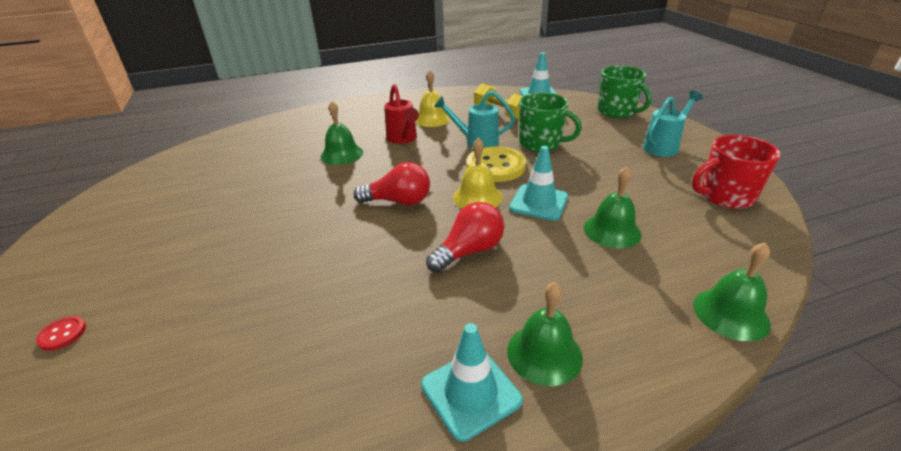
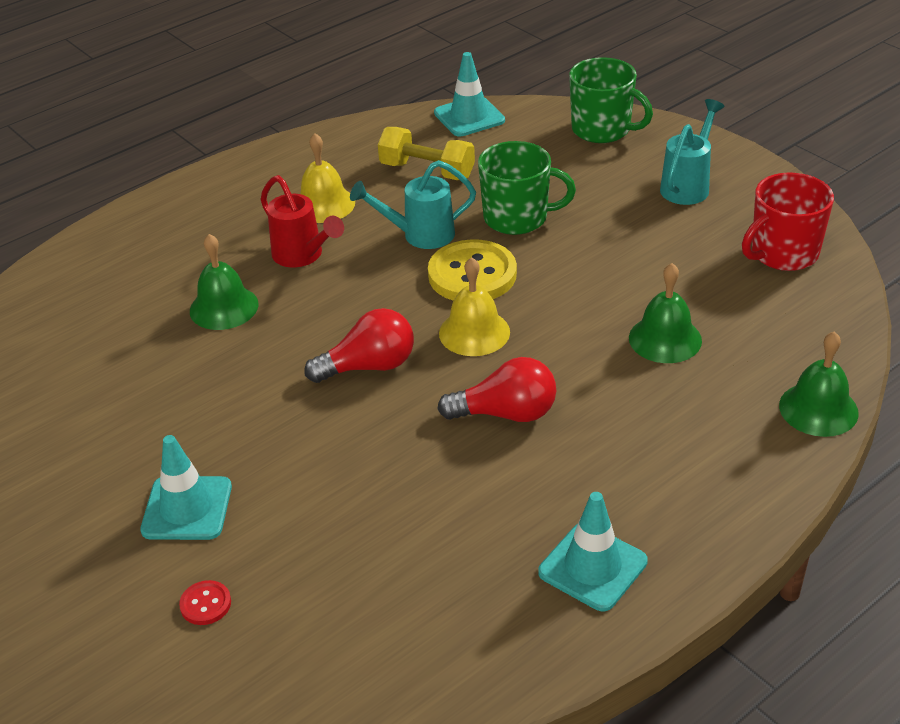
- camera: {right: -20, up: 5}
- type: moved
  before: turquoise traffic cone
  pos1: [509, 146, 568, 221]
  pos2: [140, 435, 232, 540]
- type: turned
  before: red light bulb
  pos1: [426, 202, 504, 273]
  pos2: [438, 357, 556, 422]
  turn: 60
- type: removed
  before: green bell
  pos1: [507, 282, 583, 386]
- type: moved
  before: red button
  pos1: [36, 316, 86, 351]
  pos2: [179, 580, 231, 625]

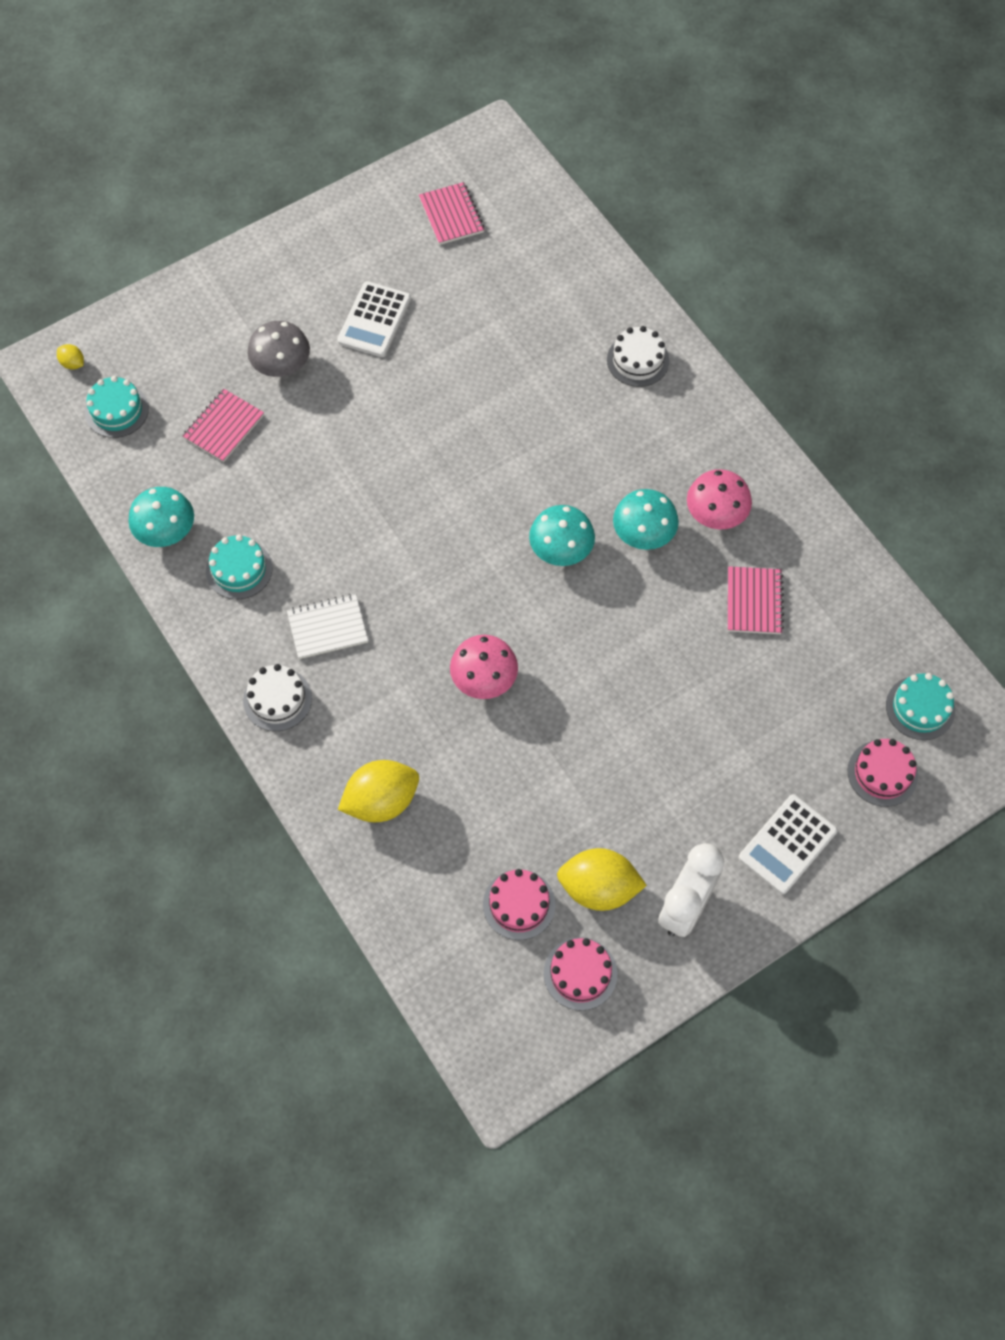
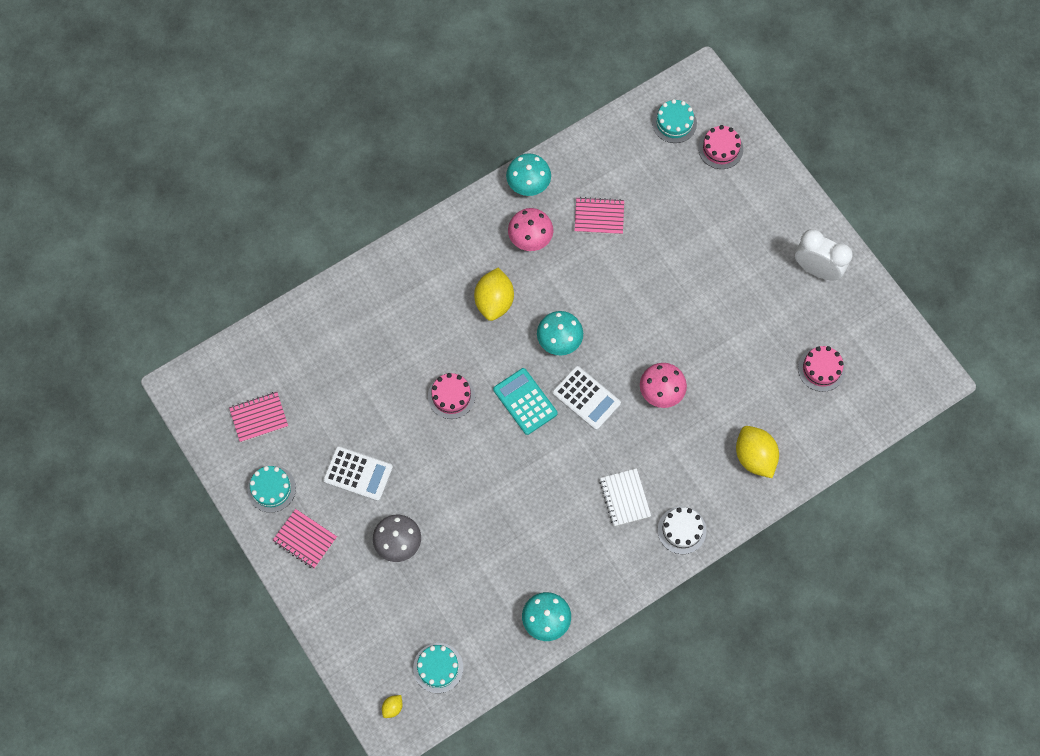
- camera: {right: -90, up: 5}
- type: removed
  before: white cake
  pos1: [607, 326, 669, 387]
- type: moved
  before: pink notebook
  pos1: [183, 389, 264, 462]
  pos2: [272, 509, 337, 569]
- type: moved
  before: turquoise mushroom
  pos1: [613, 489, 679, 550]
  pos2: [506, 153, 551, 196]
- type: moved
  before: turquoise cake
  pos1: [206, 534, 273, 599]
  pos2: [247, 466, 296, 513]
- type: moved
  before: white calculator
  pos1: [739, 794, 838, 894]
  pos2: [552, 366, 621, 430]
- type: moved
  before: yellow lemon
  pos1: [557, 848, 647, 911]
  pos2: [474, 267, 514, 321]
- type: moved
  before: pink cake
  pos1: [544, 937, 617, 1011]
  pos2: [428, 373, 475, 419]
- type: added
  after: turquoise calculator
  pos2: [493, 368, 557, 435]

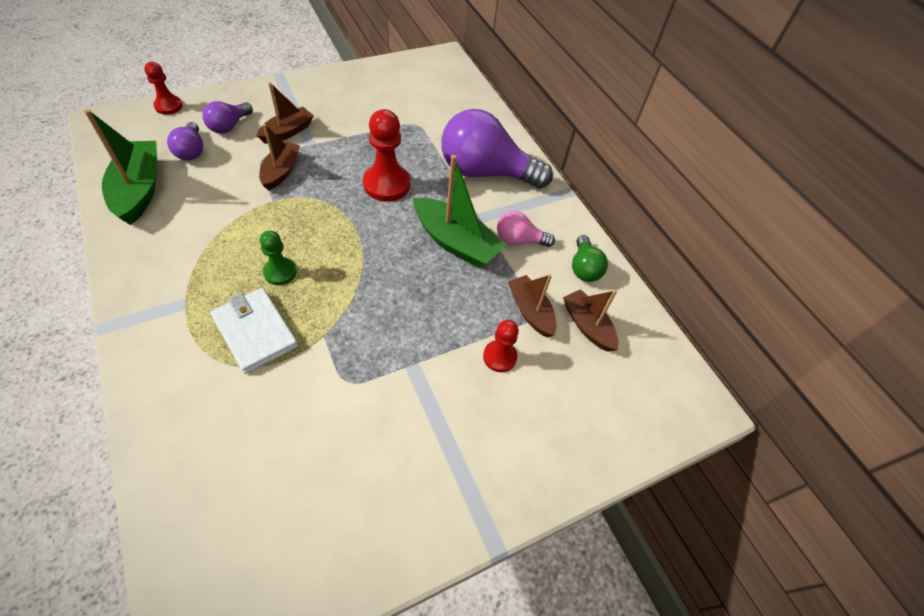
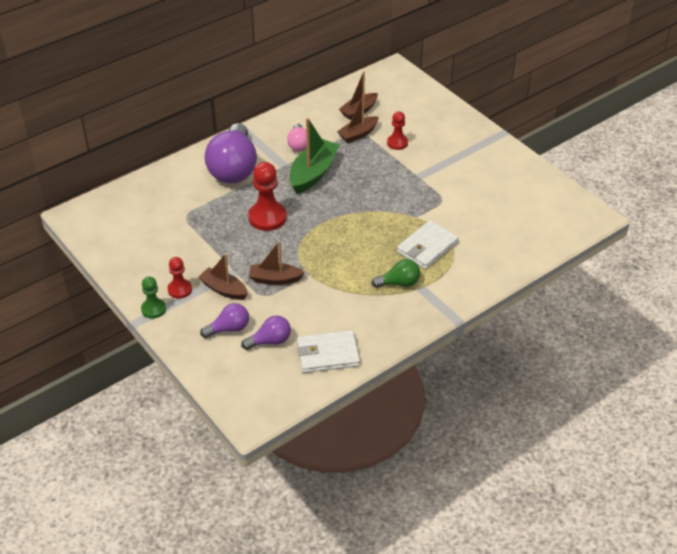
- camera: {right: -95, up: -10}
- type: moved
  before: red pawn
  pos1: [144, 62, 183, 115]
  pos2: [168, 257, 192, 299]
- type: turned
  before: purple light bulb
  pos1: [202, 101, 253, 134]
  pos2: [200, 303, 249, 338]
  turn: -45
- type: replaced
  before: green boat
  after: white wallet
  pos1: [84, 109, 157, 225]
  pos2: [297, 330, 360, 373]
- type: moved
  before: green pawn
  pos1: [260, 231, 297, 285]
  pos2: [141, 276, 166, 319]
- type: moved
  before: green light bulb
  pos1: [572, 235, 608, 282]
  pos2: [371, 259, 420, 288]

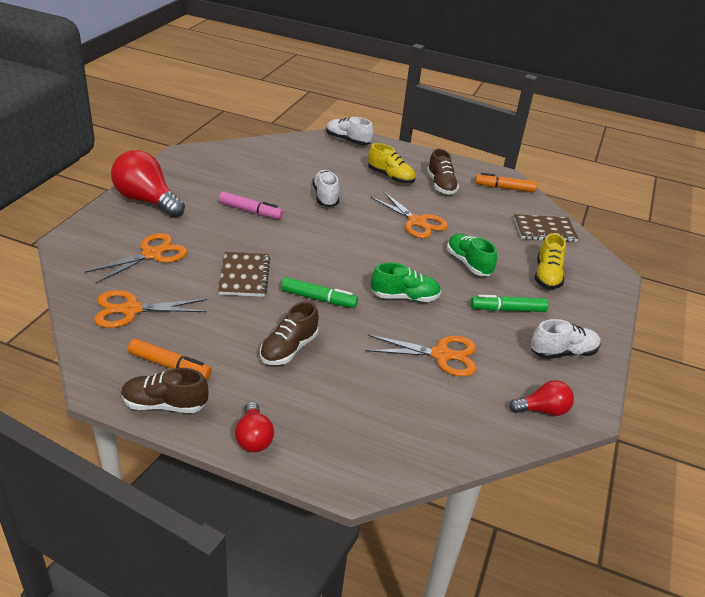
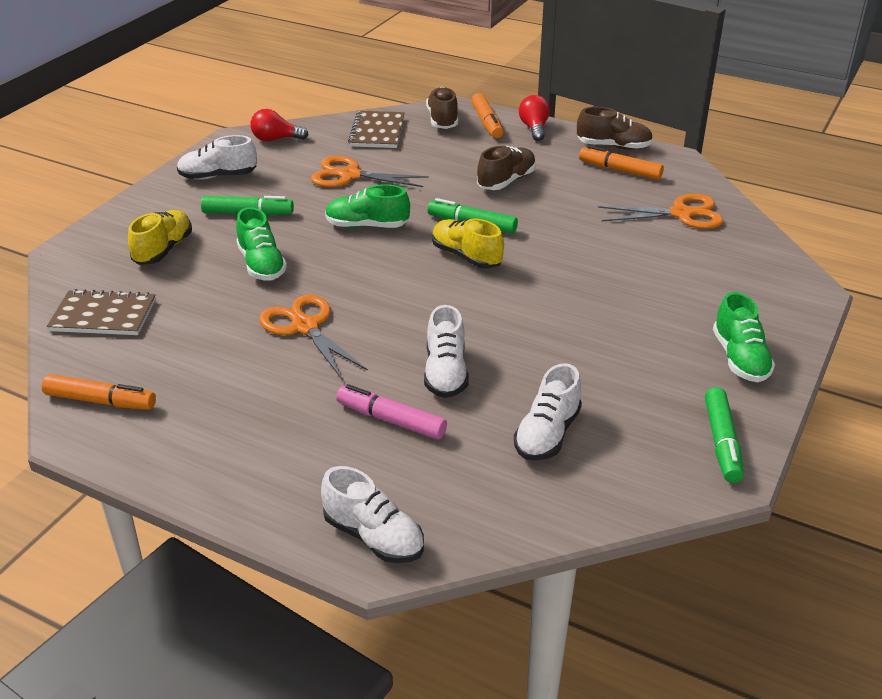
- camera: {right: -170, up: 0}
- type: moved
  before: yellow shoe
  pos1: [368, 143, 416, 184]
  pos2: [432, 219, 504, 269]
- type: moved
  before: brown shoe
  pos1: [427, 149, 459, 195]
  pos2: [426, 87, 458, 129]
- type: replaced
  before: red light bulb
  after: green shoe
  pos1: [111, 150, 185, 218]
  pos2: [713, 292, 775, 382]
- type: moved
  before: pink marker
  pos1: [219, 192, 283, 219]
  pos2: [336, 384, 447, 439]
- type: removed
  before: orange scissors
  pos1: [84, 233, 187, 284]
- type: moved
  before: brown notebook
  pos1: [218, 252, 270, 297]
  pos2: [348, 111, 404, 148]
- type: added
  after: orange marker
  pos2: [471, 93, 503, 138]
- type: added
  after: white shoe
  pos2: [514, 363, 582, 461]
- type: added
  after: green marker
  pos2: [705, 387, 744, 483]

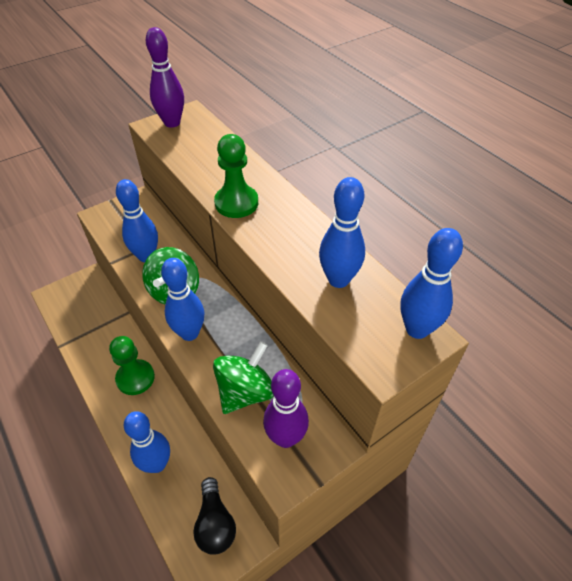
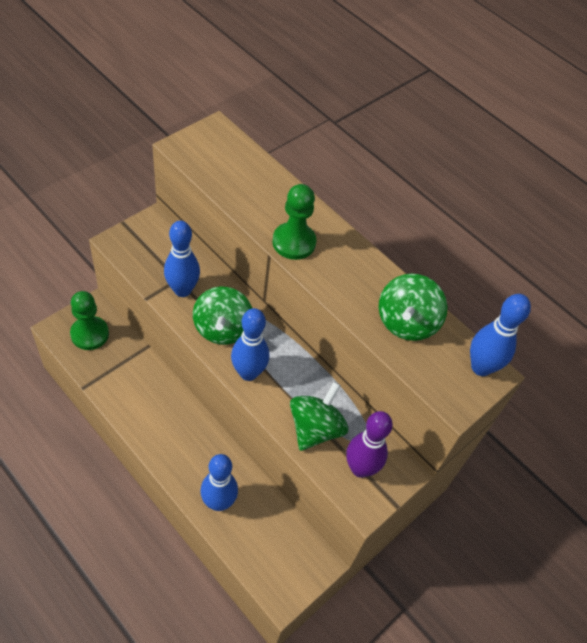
- camera: {right: -15, up: 5}
- type: removed
  before: purple bowling pin
  pos1: [146, 27, 184, 128]
- type: replaced
  before: blue bowling pin
  after: green spinning top
  pos1: [319, 177, 365, 288]
  pos2: [379, 274, 448, 341]
- type: moved
  before: green pawn
  pos1: [109, 336, 155, 395]
  pos2: [70, 291, 109, 350]
- type: removed
  before: black light bulb
  pos1: [193, 477, 236, 555]

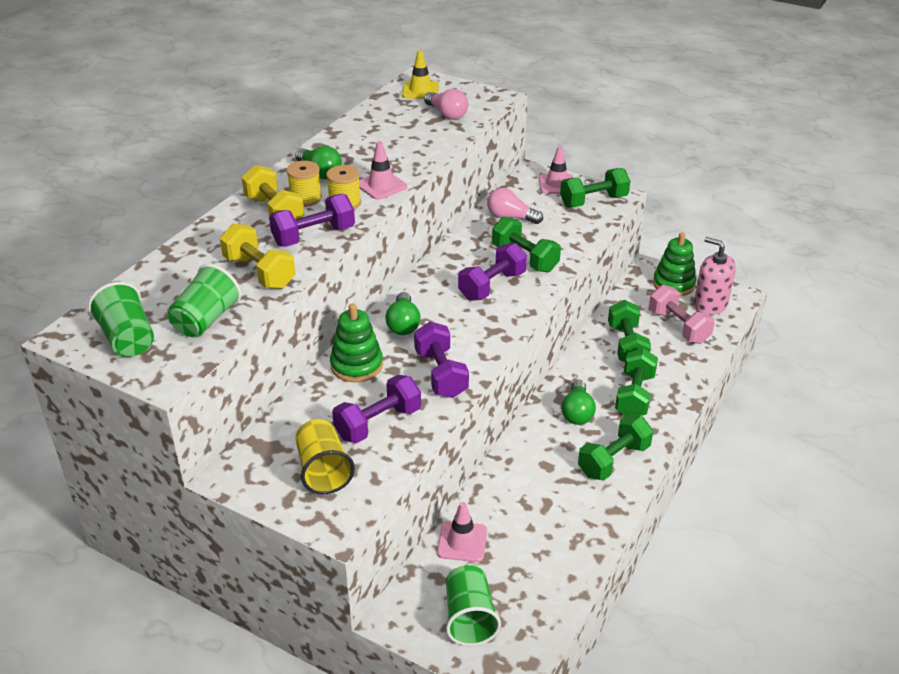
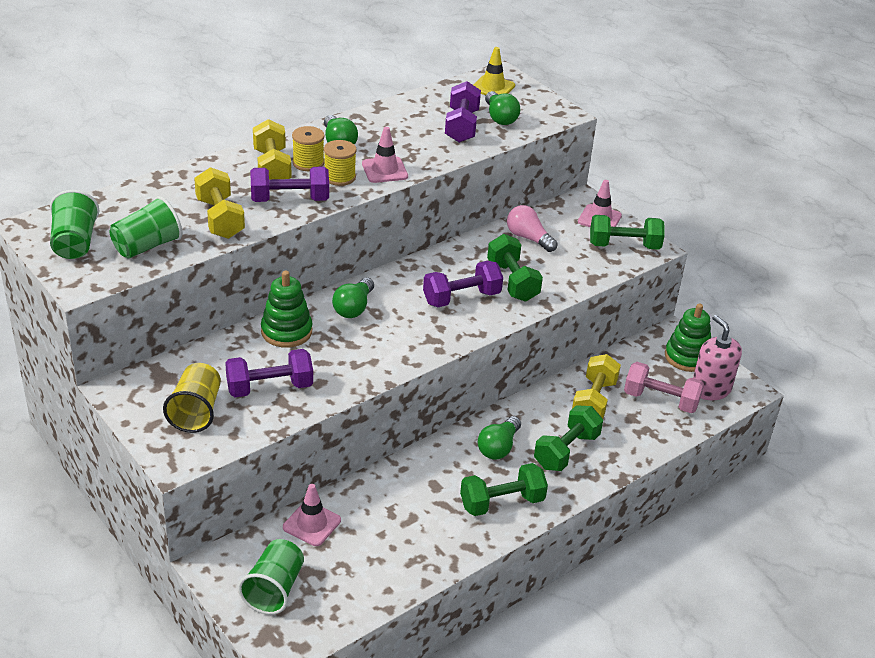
- camera: {right: 20, up: 0}
- type: recoloured
  before: pink light bulb
  after: green light bulb
  pos1: [424, 89, 468, 120]
  pos2: [485, 91, 520, 125]
- type: turned
  before: pink dumbbell
  pos1: [649, 285, 715, 344]
  pos2: [624, 362, 704, 413]
  turn: -60
- type: recoloured
  before: green dumbbell
  after: yellow dumbbell
  pos1: [608, 300, 651, 362]
  pos2: [572, 354, 621, 418]
- type: moved
  before: purple dumbbell
  pos1: [414, 321, 469, 398]
  pos2: [445, 81, 481, 143]

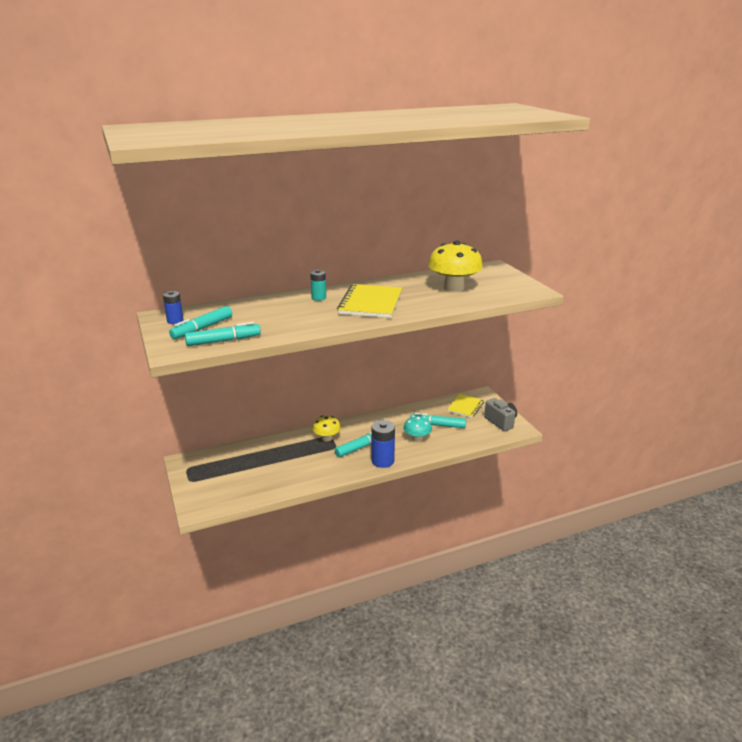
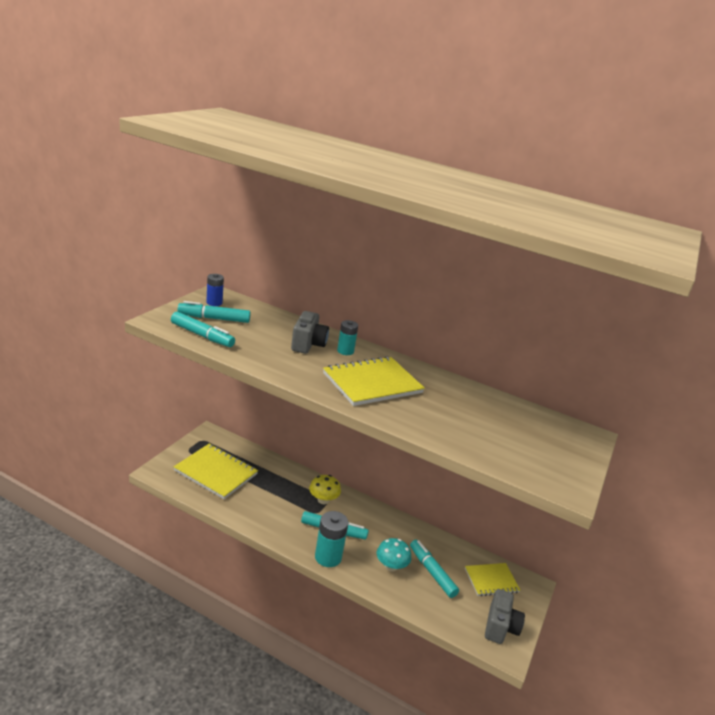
- camera: {right: 45, up: 0}
- type: removed
  before: yellow mushroom
  pos1: [428, 241, 483, 292]
- type: recoloured
  before: blue battery
  after: turquoise battery
  pos1: [371, 420, 395, 468]
  pos2: [315, 511, 348, 567]
- type: added
  after: grey camera
  pos2: [291, 311, 329, 354]
- type: added
  after: yellow notebook
  pos2: [174, 444, 258, 499]

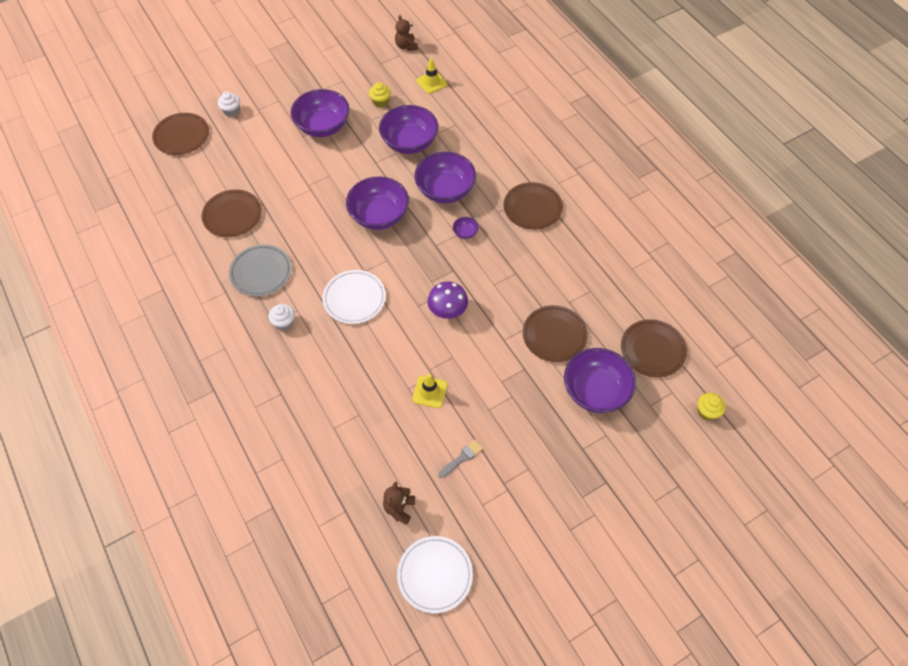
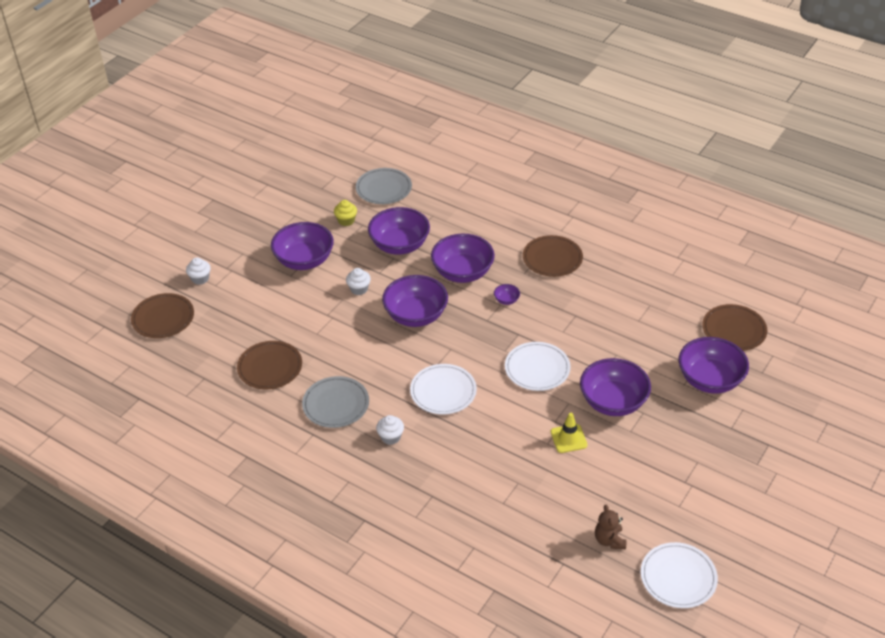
- camera: {right: -25, up: -15}
- type: removed
  before: brown teddy bear
  pos1: [395, 15, 418, 51]
- type: replaced
  before: yellow traffic cone
  after: grey plate
  pos1: [416, 58, 447, 94]
  pos2: [356, 168, 412, 204]
- type: replaced
  before: purple mushroom
  after: white plate
  pos1: [427, 281, 468, 319]
  pos2: [505, 342, 571, 391]
- type: removed
  before: brown plate
  pos1: [523, 305, 588, 362]
- type: removed
  before: yellow cupcake
  pos1: [698, 393, 726, 421]
- type: removed
  before: grey brush
  pos1: [438, 440, 483, 478]
- type: added
  after: white cupcake
  pos2: [346, 268, 371, 295]
- type: added
  after: purple bowl
  pos2: [580, 358, 651, 416]

